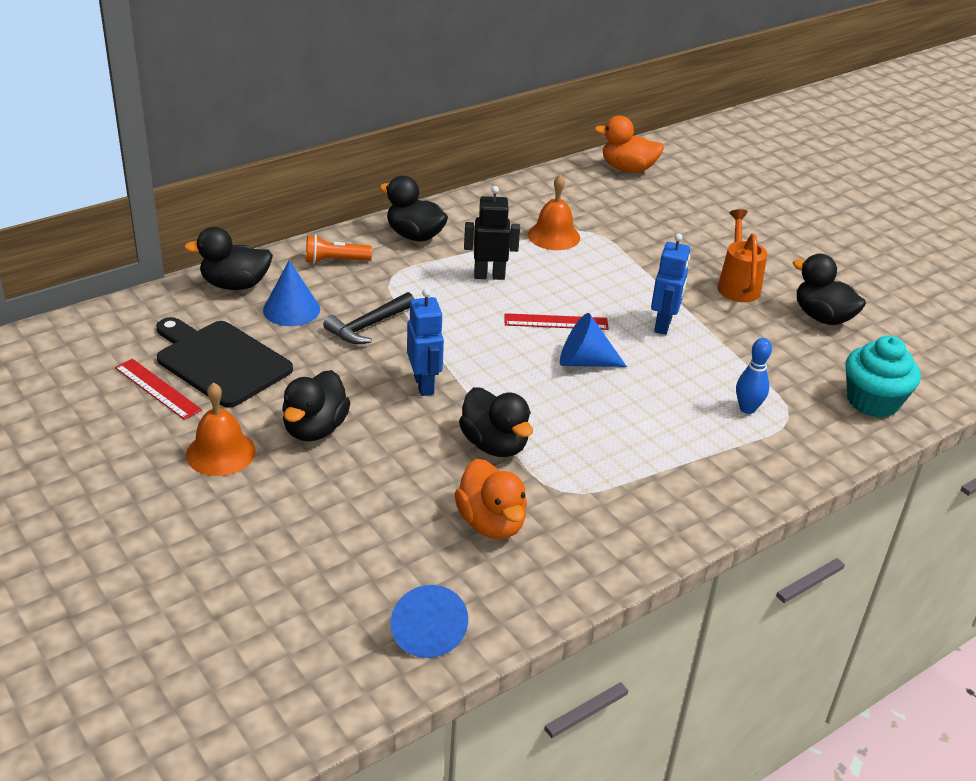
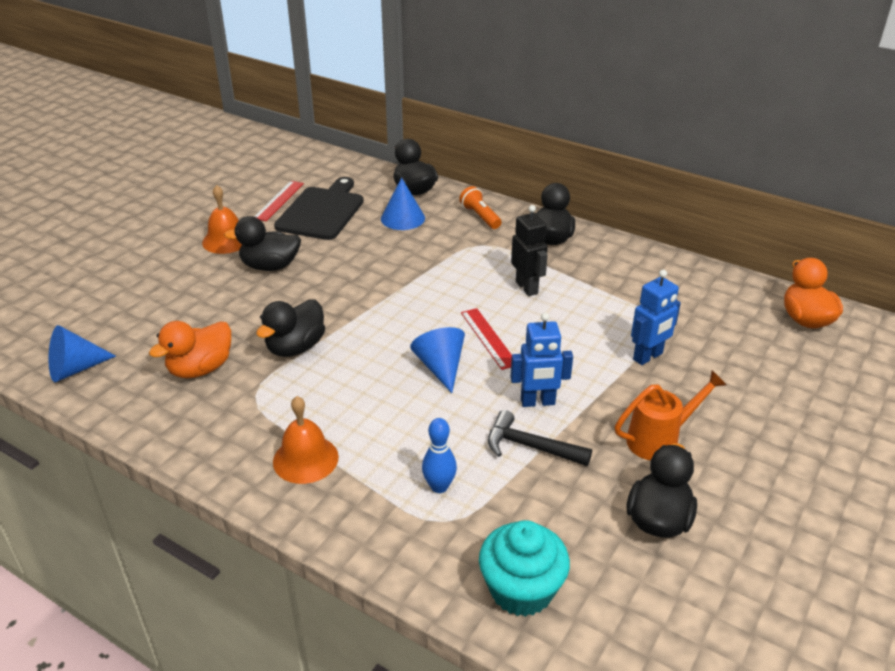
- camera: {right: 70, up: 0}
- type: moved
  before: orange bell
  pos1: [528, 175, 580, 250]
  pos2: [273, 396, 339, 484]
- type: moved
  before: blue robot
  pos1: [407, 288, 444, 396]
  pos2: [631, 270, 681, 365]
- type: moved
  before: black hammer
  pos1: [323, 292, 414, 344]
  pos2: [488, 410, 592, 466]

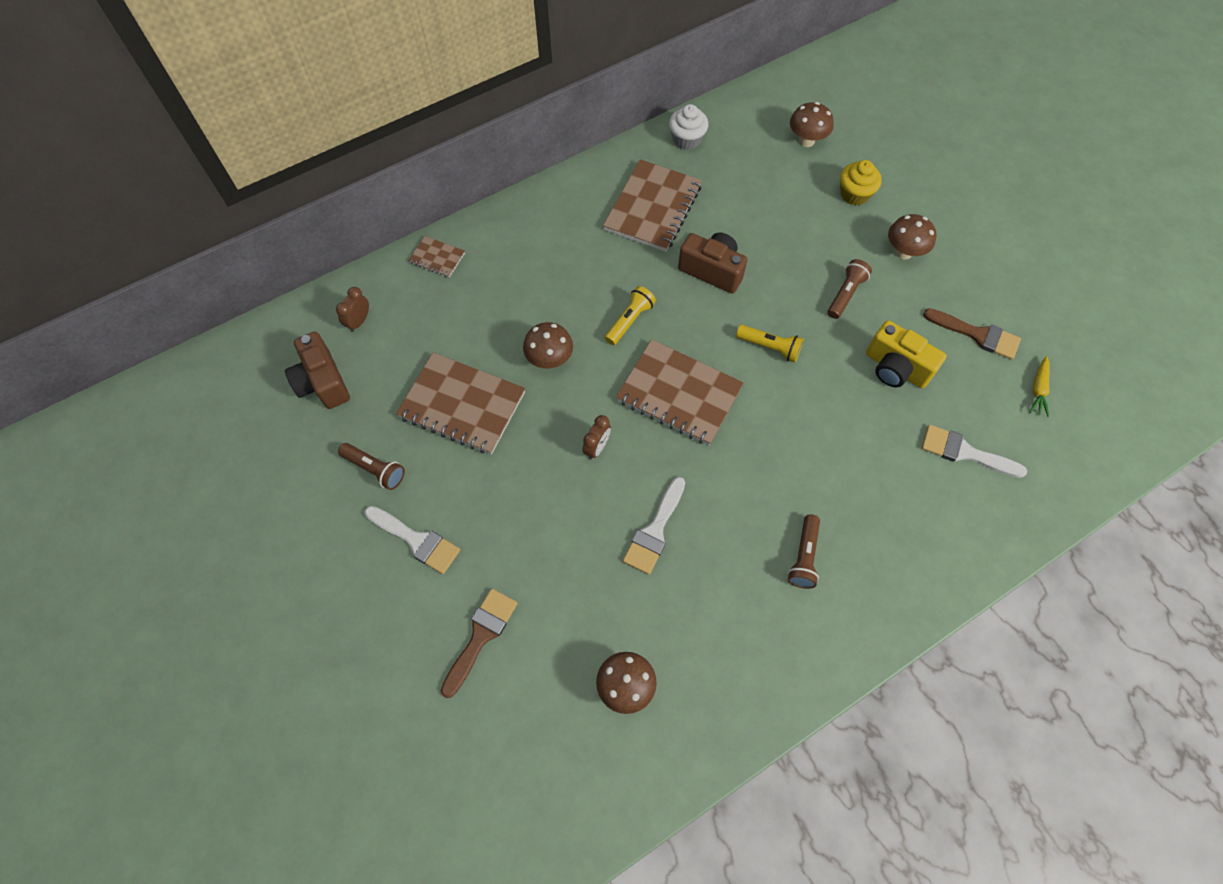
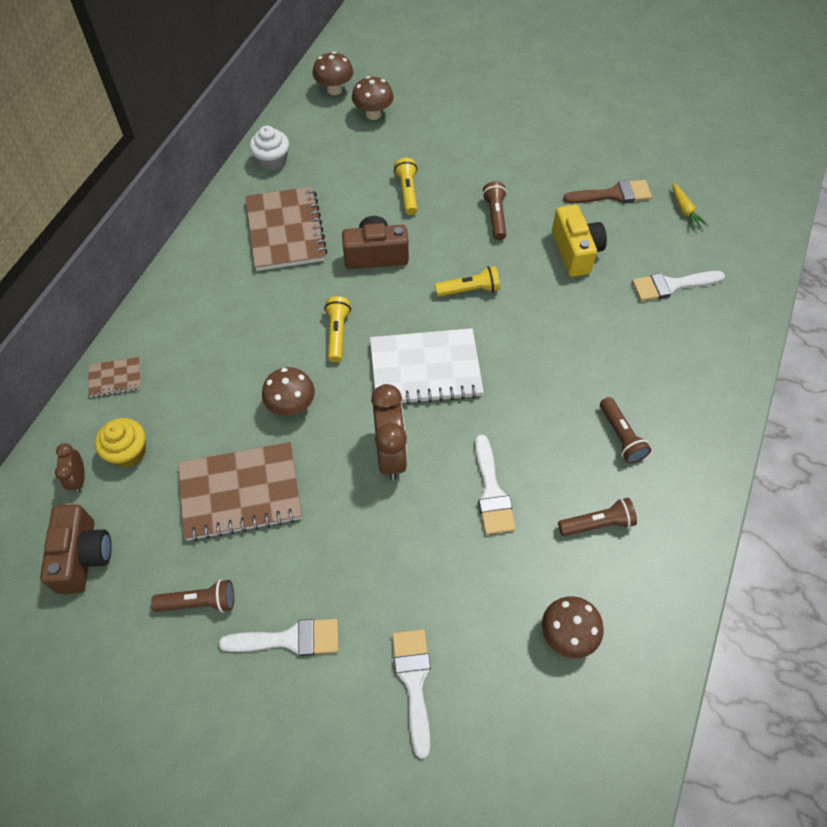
- camera: {right: -35, up: -5}
- type: moved
  before: yellow cupcake
  pos1: [840, 160, 882, 205]
  pos2: [95, 418, 145, 468]
- type: moved
  before: brown mushroom
  pos1: [888, 214, 937, 260]
  pos2: [313, 52, 353, 95]
- type: turned
  before: yellow camera
  pos1: [866, 320, 947, 388]
  pos2: [552, 205, 607, 277]
  turn: -105
- type: turned
  before: brown camera
  pos1: [285, 331, 350, 409]
  pos2: [40, 504, 112, 594]
  turn: -120
- type: recoloured
  before: brown notebook
  after: white notebook
  pos1: [616, 339, 744, 445]
  pos2: [370, 328, 484, 404]
- type: resized
  before: brown clock
  pos1: [582, 415, 611, 459]
  pos2: [371, 384, 407, 480]
  scale: 1.88
- type: recoloured
  before: brown brush
  after: white brush
  pos1: [441, 589, 518, 698]
  pos2: [392, 629, 430, 759]
- type: added
  after: yellow flashlight
  pos2: [394, 158, 418, 215]
- type: added
  after: brown flashlight
  pos2: [558, 498, 637, 536]

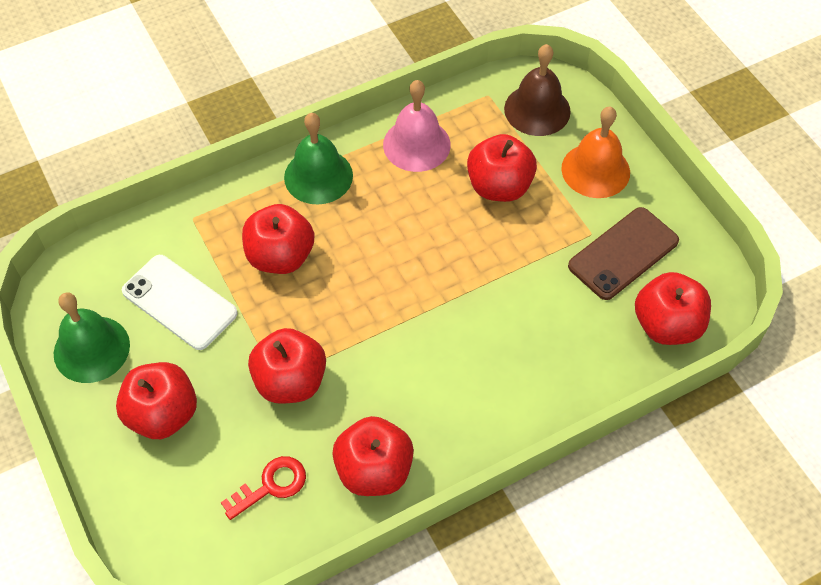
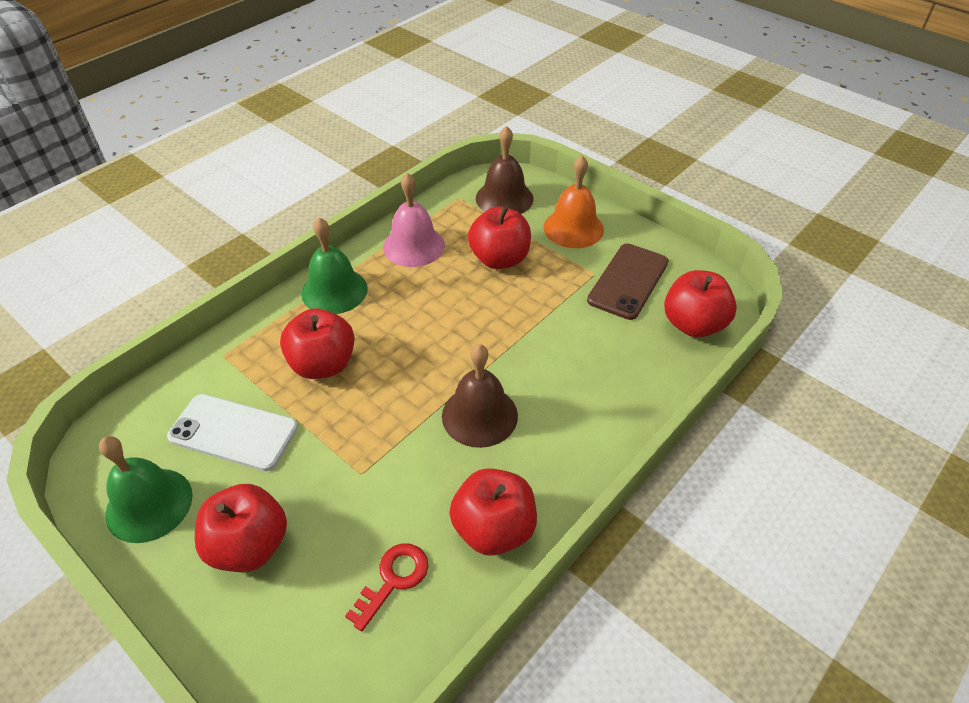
- camera: {right: -20, up: -10}
- type: removed
  before: red apple
  pos1: [248, 328, 326, 404]
- type: added
  after: brown bell
  pos2: [442, 344, 518, 448]

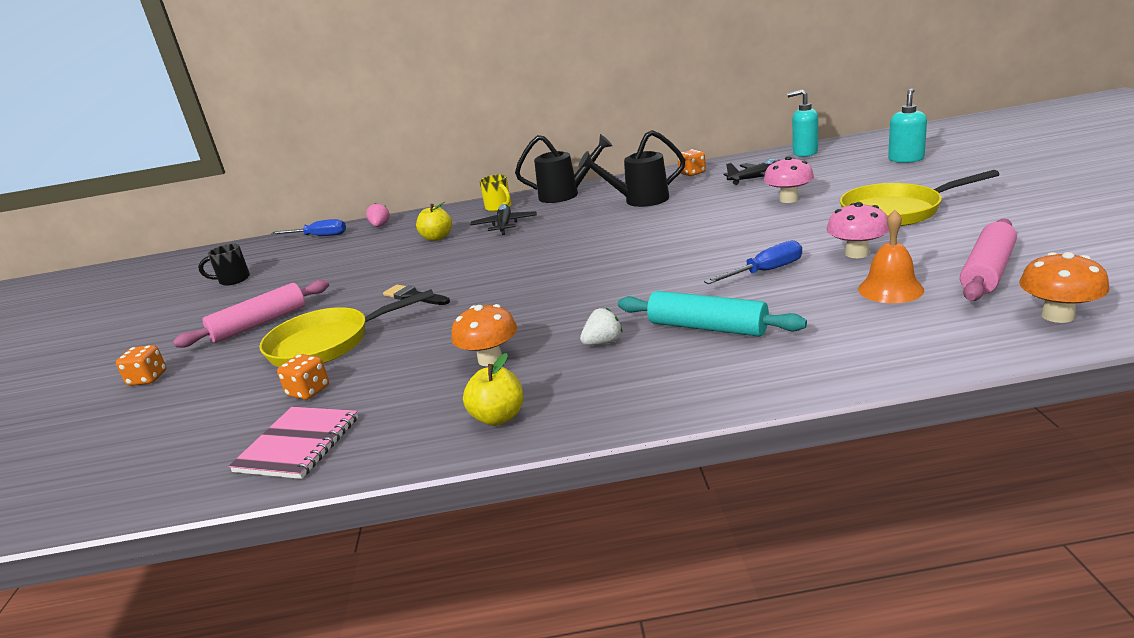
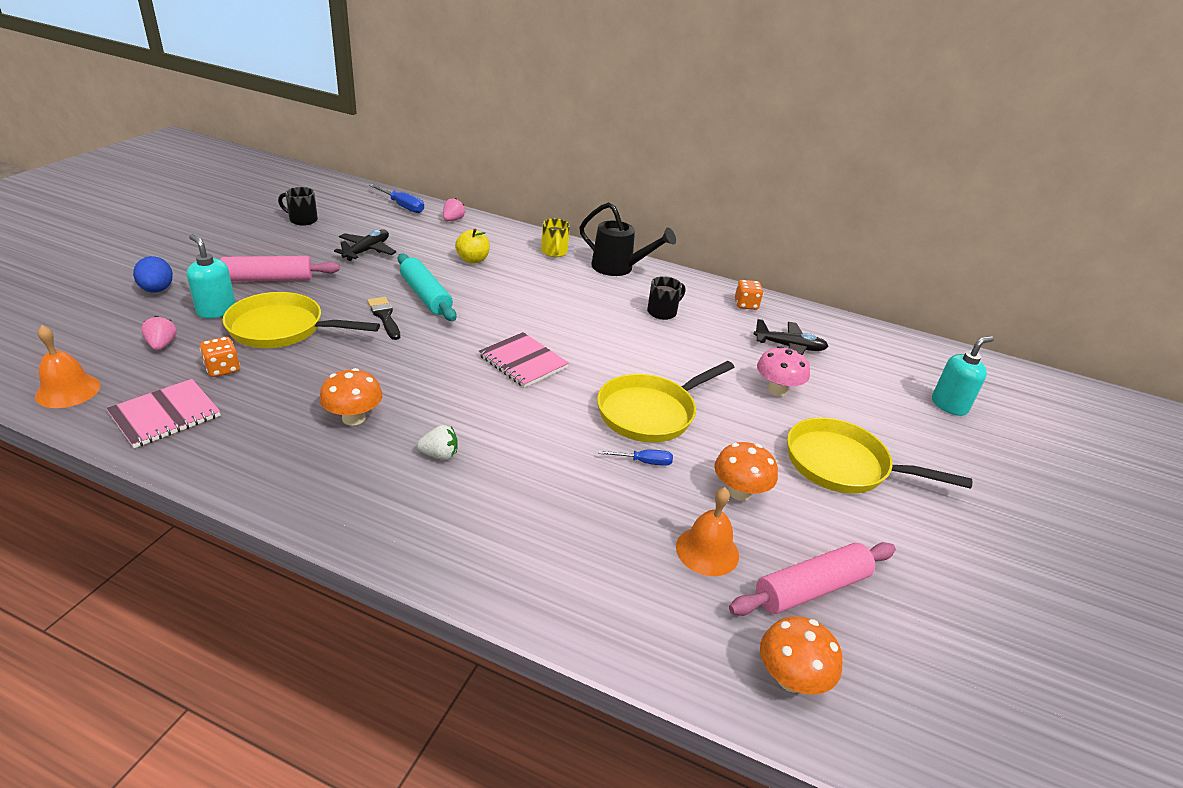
- camera: {right: 20, up: 10}
- type: moved
  before: turquoise soap dispenser
  pos1: [787, 89, 818, 157]
  pos2: [187, 234, 236, 319]
- type: replaced
  before: black watering can
  after: black mug
  pos1: [578, 130, 685, 207]
  pos2: [647, 276, 685, 320]
- type: recoloured
  before: pink mushroom
  after: orange mushroom
  pos1: [826, 202, 889, 258]
  pos2: [714, 442, 778, 501]
- type: moved
  before: black plane
  pos1: [470, 204, 537, 235]
  pos2: [334, 229, 396, 261]
- type: resized
  before: blue screwdriver
  pos1: [704, 240, 802, 284]
  pos2: [598, 450, 673, 466]
  scale: 0.64
- type: moved
  before: turquoise rolling pin
  pos1: [618, 291, 807, 337]
  pos2: [398, 254, 456, 321]
- type: replaced
  before: orange dice
  after: blue egg
  pos1: [116, 345, 166, 386]
  pos2: [133, 256, 173, 293]
- type: removed
  before: yellow apple
  pos1: [463, 353, 523, 426]
- type: added
  after: pink strawberry
  pos2: [141, 316, 177, 350]
- type: added
  after: orange bell
  pos2: [35, 325, 100, 408]
- type: added
  after: pink notebook
  pos2: [479, 332, 569, 388]
- type: added
  after: yellow pan
  pos2: [597, 361, 734, 443]

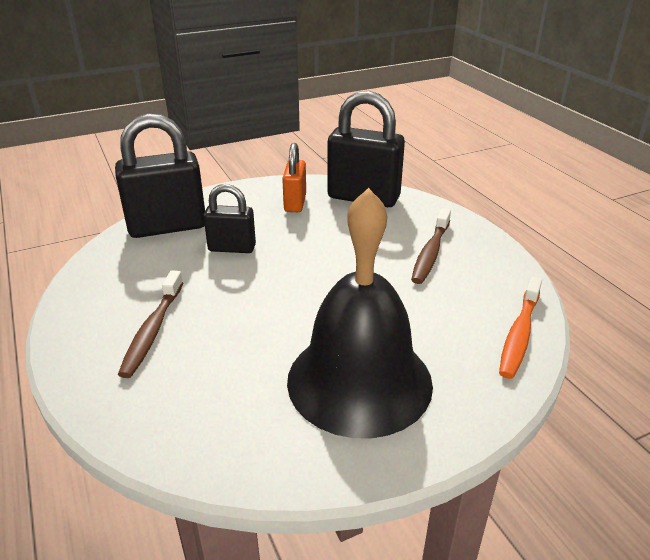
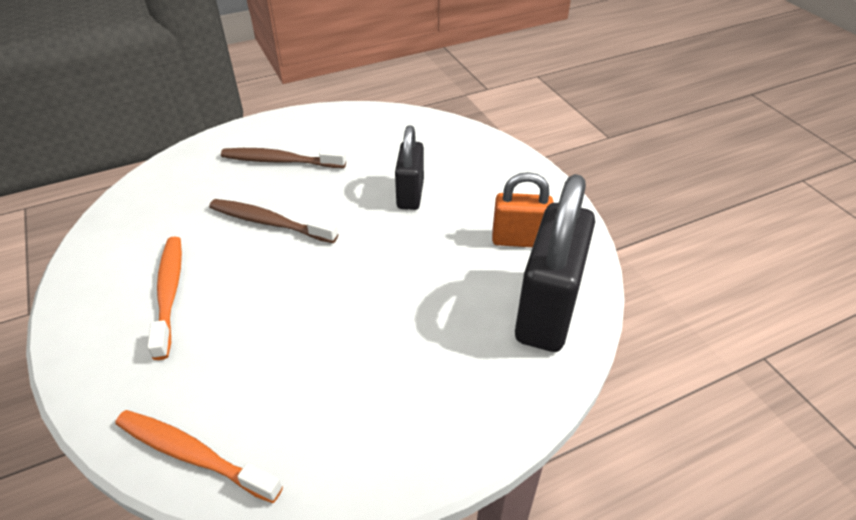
- camera: {right: 90, up: 10}
- type: removed
  before: black padlock
  pos1: [115, 114, 205, 238]
- type: replaced
  before: black bell
  after: orange toothbrush
  pos1: [287, 188, 433, 439]
  pos2: [147, 236, 182, 360]
- type: moved
  before: brown toothbrush
  pos1: [411, 208, 451, 284]
  pos2: [209, 199, 338, 243]

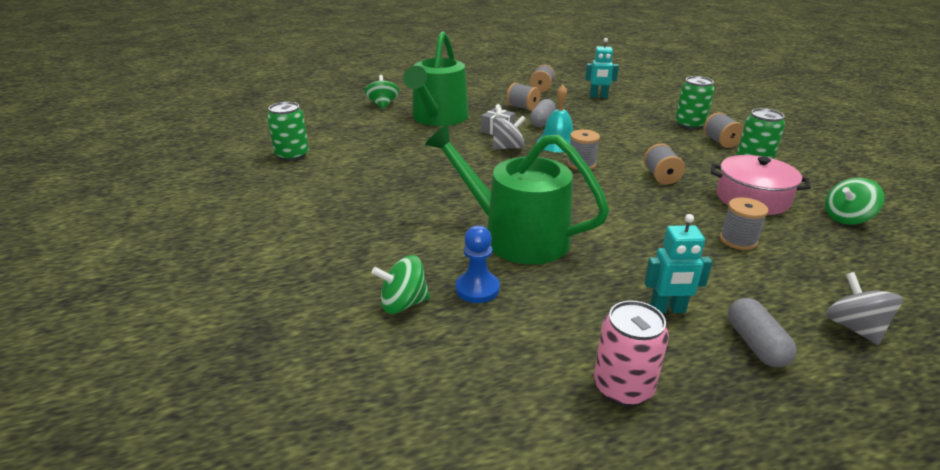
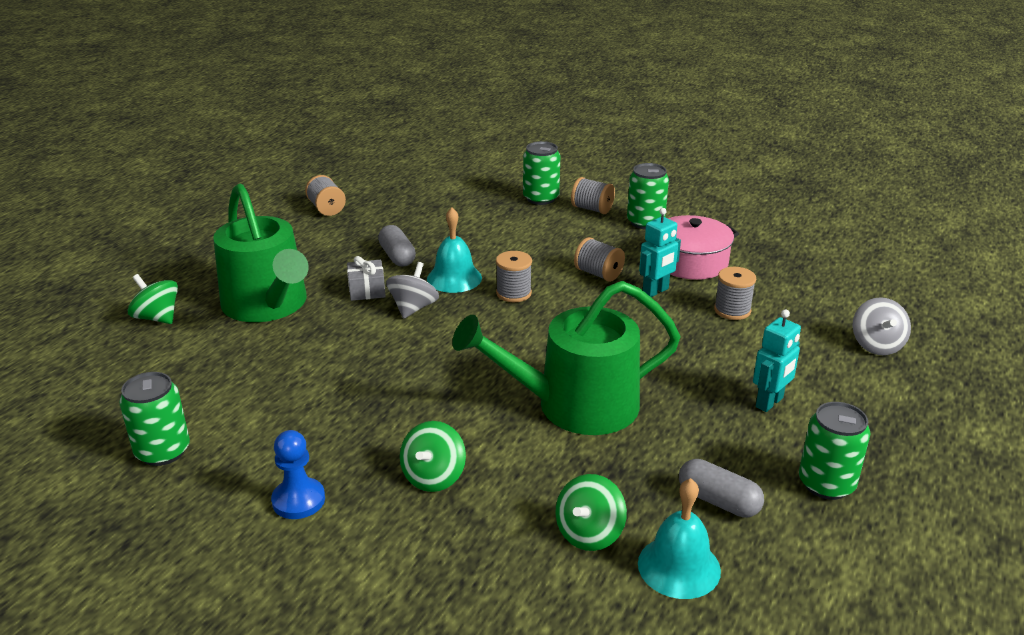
- camera: {right: -45, up: 0}
- type: moved
  before: turquoise robot
  pos1: [585, 38, 619, 98]
  pos2: [639, 208, 681, 297]
- type: removed
  before: grey spool
  pos1: [506, 83, 541, 111]
- type: moved
  before: green spinning top
  pos1: [825, 178, 884, 224]
  pos2: [400, 421, 466, 492]
- type: moved
  before: blue pawn
  pos1: [456, 226, 500, 303]
  pos2: [271, 430, 325, 519]
- type: turned
  before: grey spinning top
  pos1: [826, 272, 903, 345]
  pos2: [853, 297, 911, 355]
  turn: -120
- type: moved
  before: grey capsule
  pos1: [728, 298, 797, 367]
  pos2: [679, 459, 764, 518]
- type: recoloured
  before: pink can
  after: green can
  pos1: [594, 300, 669, 406]
  pos2: [799, 402, 871, 500]
- type: added
  after: turquoise bell
  pos2: [638, 478, 721, 599]

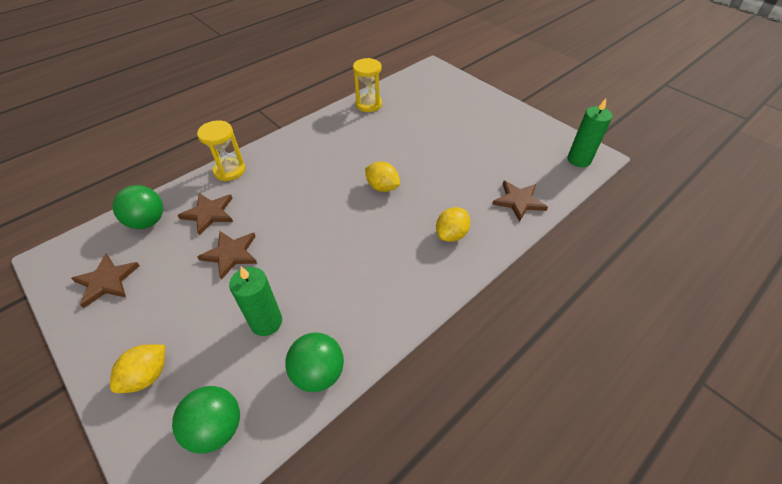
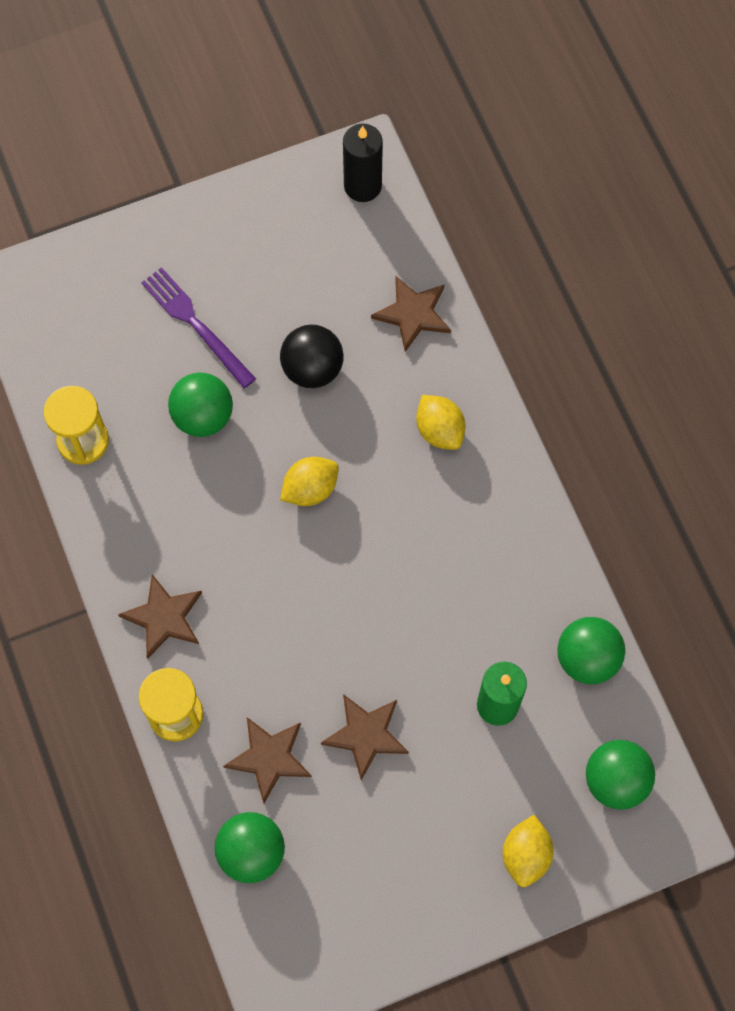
- camera: {right: -70, up: 20}
- type: recoloured
  before: green candle
  after: black candle
  pos1: [568, 98, 612, 167]
  pos2: [343, 123, 383, 202]
- type: moved
  before: brown star
  pos1: [71, 254, 140, 308]
  pos2: [118, 574, 202, 659]
- type: turned
  before: yellow lemon
  pos1: [110, 345, 165, 393]
  pos2: [503, 815, 554, 887]
  turn: 45
- type: added
  after: purple fork
  pos2: [141, 267, 256, 388]
- type: added
  after: black ball
  pos2: [280, 325, 344, 388]
- type: added
  after: green ball
  pos2: [168, 373, 233, 437]

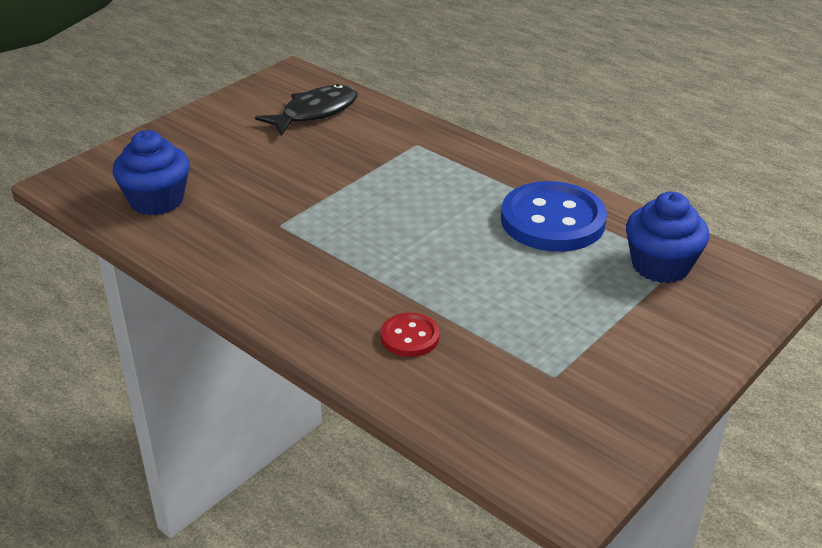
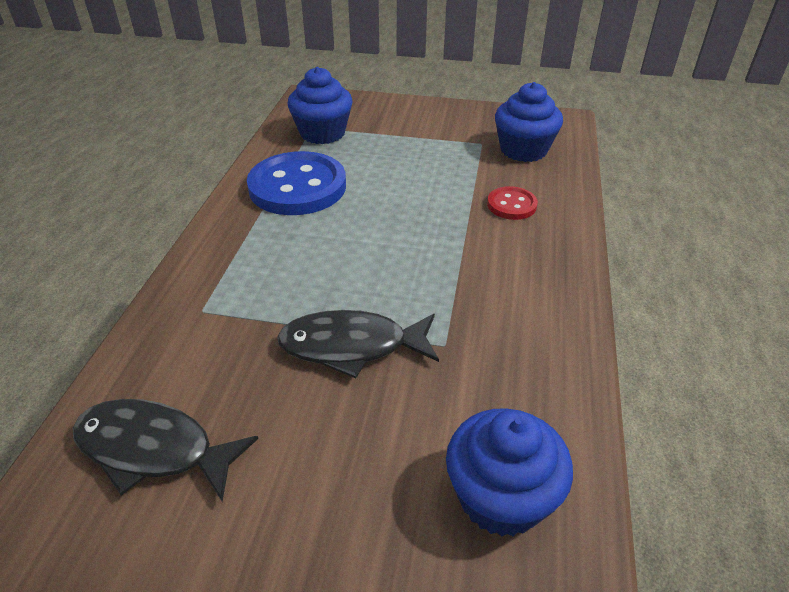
- camera: {right: -120, up: 5}
- type: added
  after: blue cupcake
  pos2: [495, 82, 563, 162]
- type: added
  after: black fish
  pos2: [277, 310, 439, 378]

